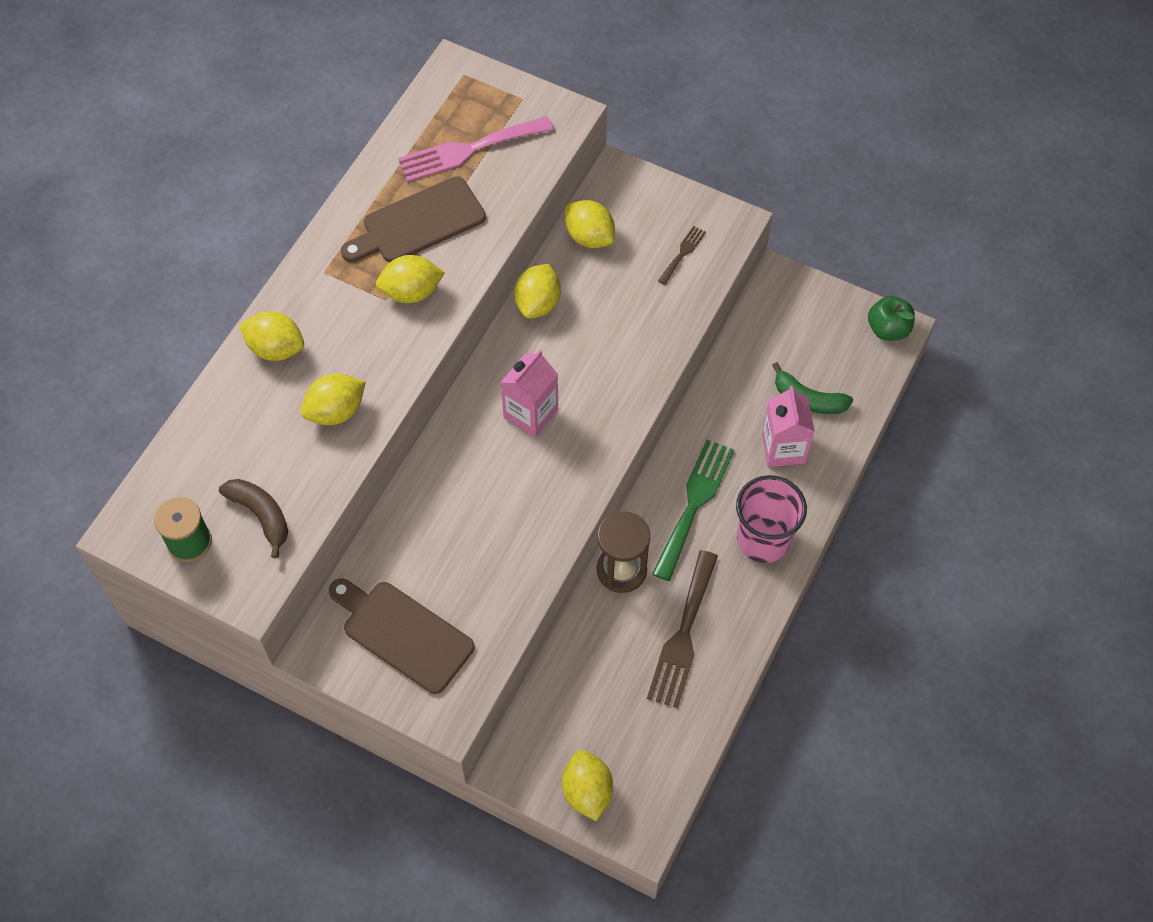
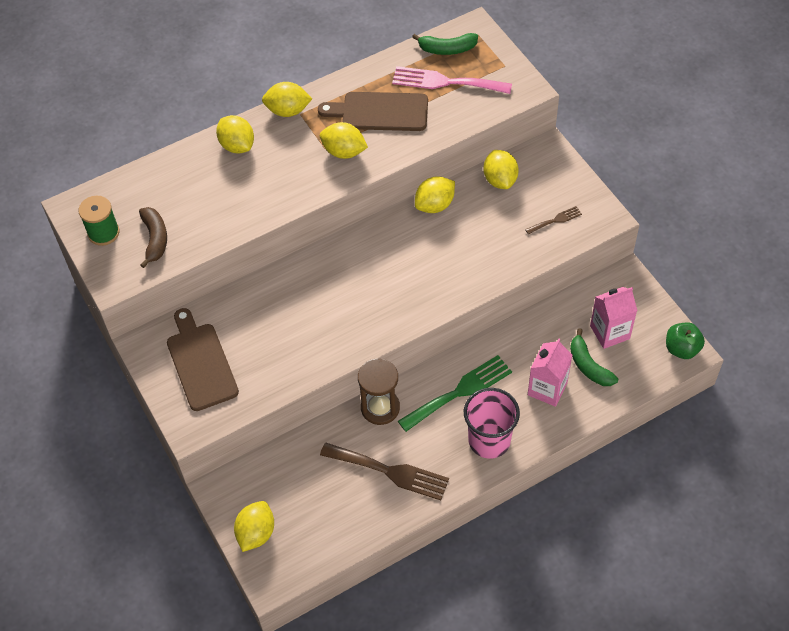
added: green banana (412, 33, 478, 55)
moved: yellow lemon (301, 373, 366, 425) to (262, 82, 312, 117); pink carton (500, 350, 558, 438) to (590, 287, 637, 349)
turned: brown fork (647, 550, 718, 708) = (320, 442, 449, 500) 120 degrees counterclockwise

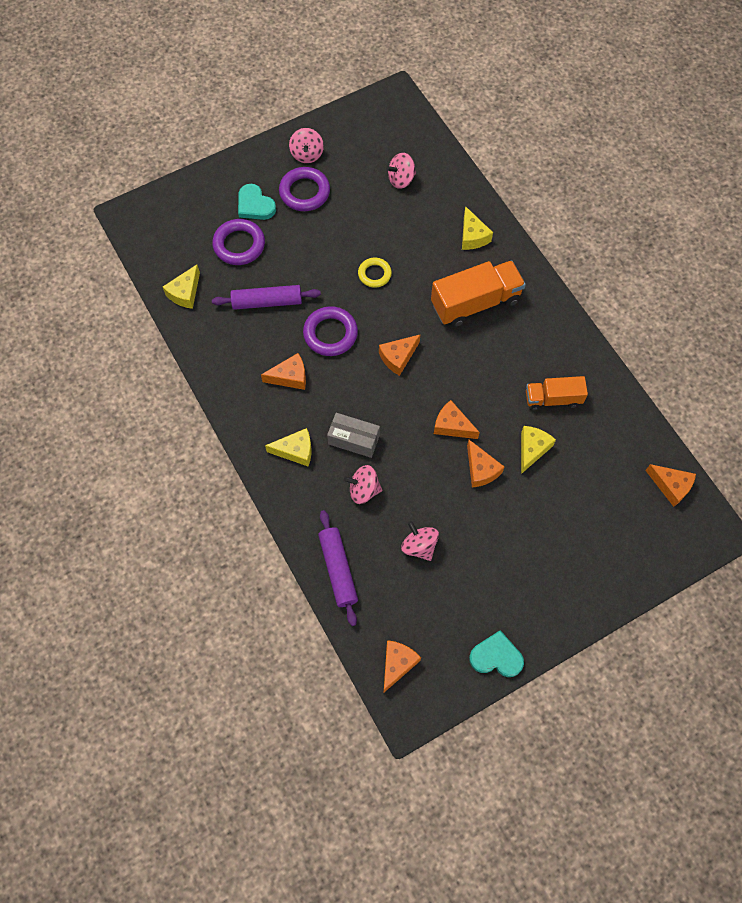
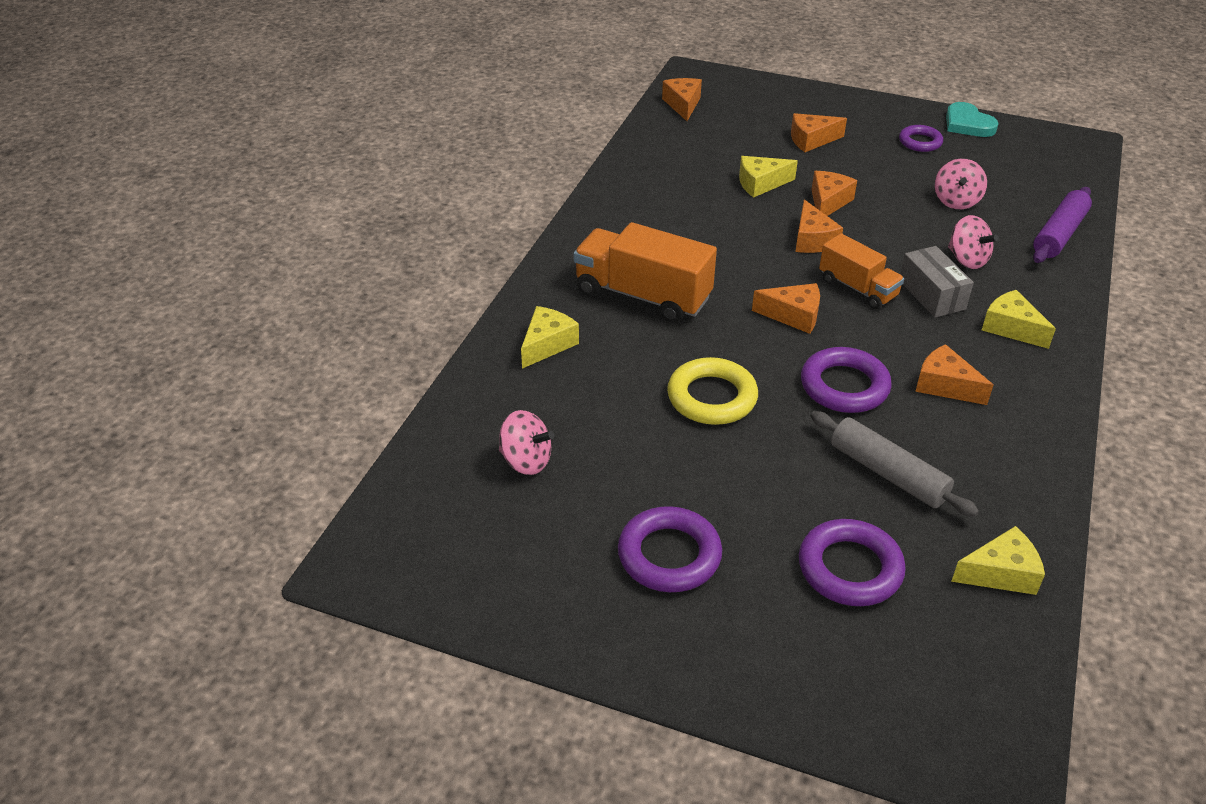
removed: turquoise heart (238, 184, 276, 220); pink spinning top (289, 128, 324, 163)
added: purple ring (899, 125, 943, 152)
moved: orange cheese (384, 640, 421, 692) to (791, 113, 847, 152); orange truck (526, 376, 588, 411) to (819, 233, 904, 309)
recoloured: purple rolling pin (212, 285, 321, 310) to grey rolling pin (811, 411, 979, 517)
resized: yellow ring (358, 258, 392, 288) = (667, 357, 758, 425) x1.58

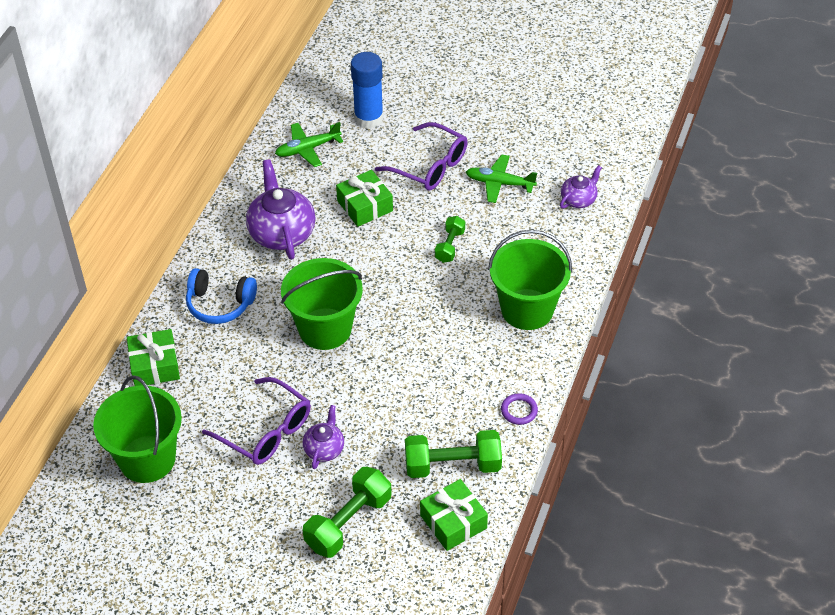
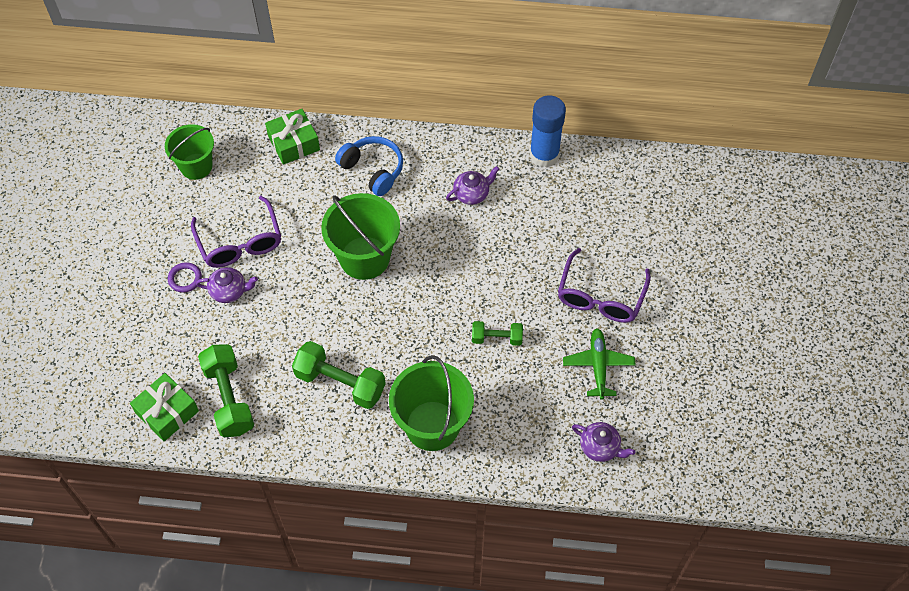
removed: green plane (275, 122, 343, 167); green gift (336, 170, 393, 227)
moved: green dumbbell (303, 467, 391, 558) to (292, 341, 386, 409); blue glue stick (351, 52, 384, 129) to (530, 95, 566, 167); purple ring (501, 393, 538, 425) to (168, 262, 202, 293)
turned: blue headphones (186, 268, 257, 324) = (335, 136, 403, 196) 135 degrees clockwise; purple glasses (202, 377, 311, 465) = (191, 196, 281, 268) 45 degrees counterclockwise
resized: green bucket (93, 375, 182, 483) = (165, 124, 214, 180) x0.66; purple teapot (246, 159, 315, 260) = (446, 166, 499, 205) x0.54

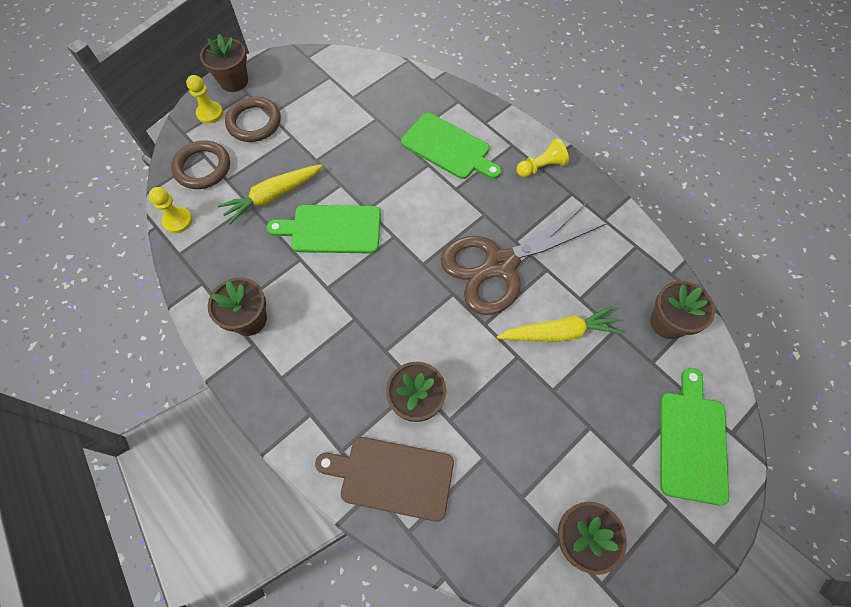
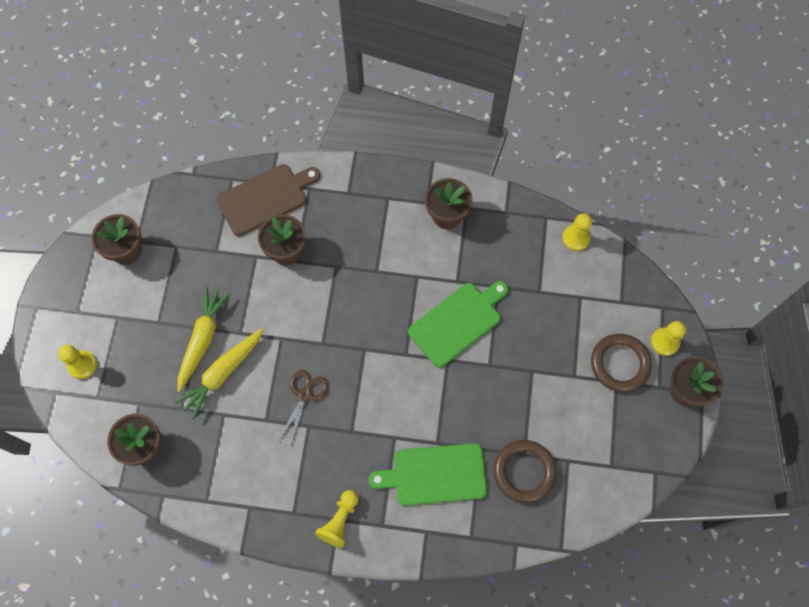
moved: brown ring (171, 140, 230, 189) to (494, 440, 556, 503); yellow carrot (218, 164, 322, 225) to (177, 286, 230, 392)
replaced: green cutting board (660, 368, 729, 505) to yellow pawn (58, 345, 97, 379)
resized: brown scissors (441, 203, 607, 315) = (278, 370, 328, 446) x0.45

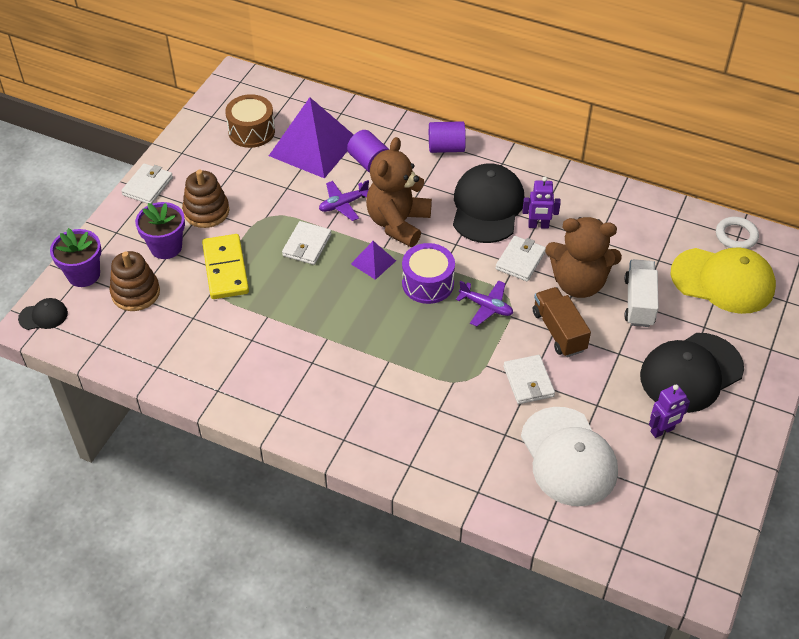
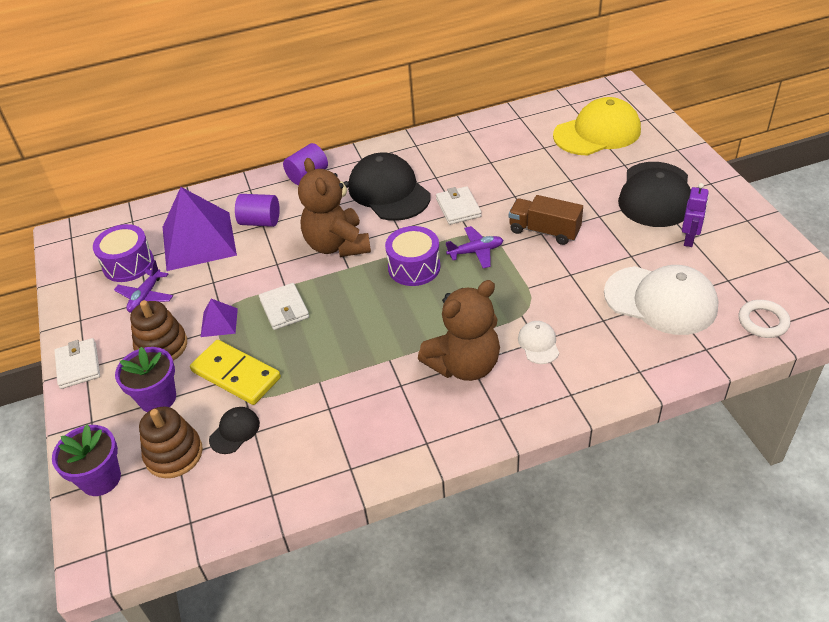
removed: white wallet (503, 355, 555, 404); purple robot (522, 177, 561, 229); white truck (624, 259, 658, 327)
added: white cap (518, 321, 559, 364)
moved: black cap (18, 298, 68, 330) to (209, 407, 260, 454); purple plane (319, 180, 369, 221) to (114, 260, 173, 313); purple pyramid (351, 241, 396, 280) to (201, 299, 238, 337); brown teddy bear (545, 217, 622, 298) to (418, 280, 500, 381); white ring (716, 217, 759, 249) to (739, 300, 790, 338)
recoloured: brown drum (225, 94, 275, 148) to purple drum (93, 224, 154, 282)

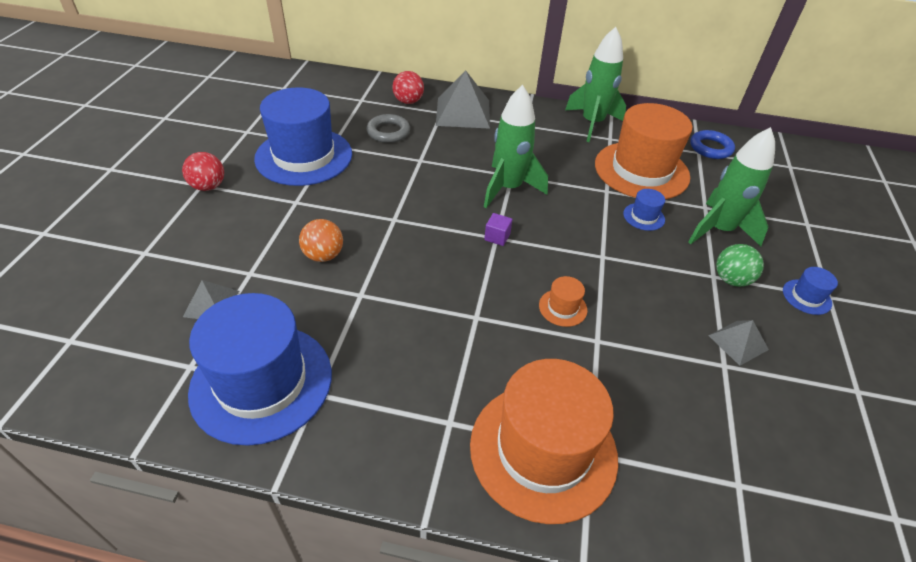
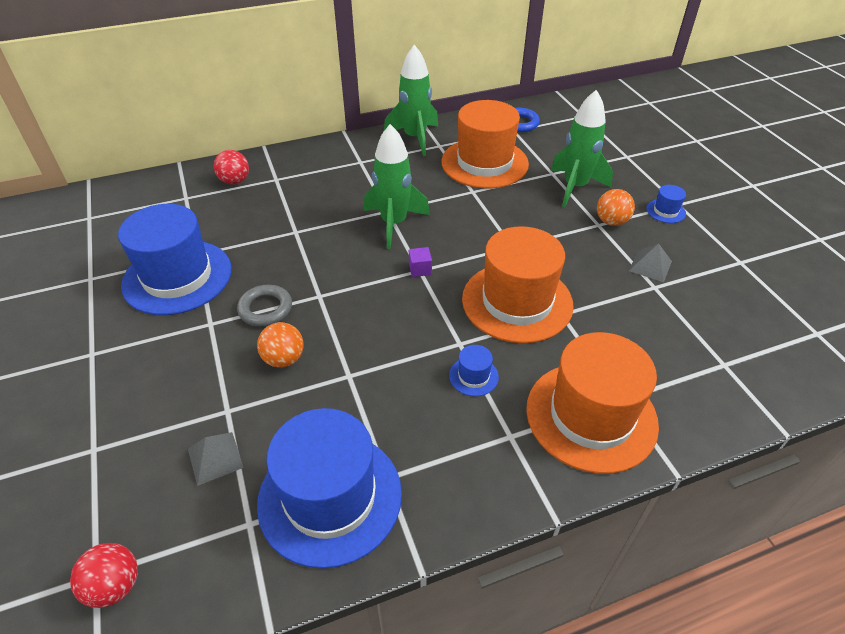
removed: grey pyramid (436, 70, 490, 129)
moved: red ball (182, 152, 224, 191) to (70, 543, 138, 608); grey ring (366, 114, 410, 143) to (237, 285, 292, 327); blue hat (623, 189, 665, 231) to (449, 345, 499, 396)
recoloured: green ball (716, 244, 764, 287) to orange ball (597, 189, 635, 226)
resized: orange hat (539, 276, 587, 327) = (462, 226, 574, 343) x2.49

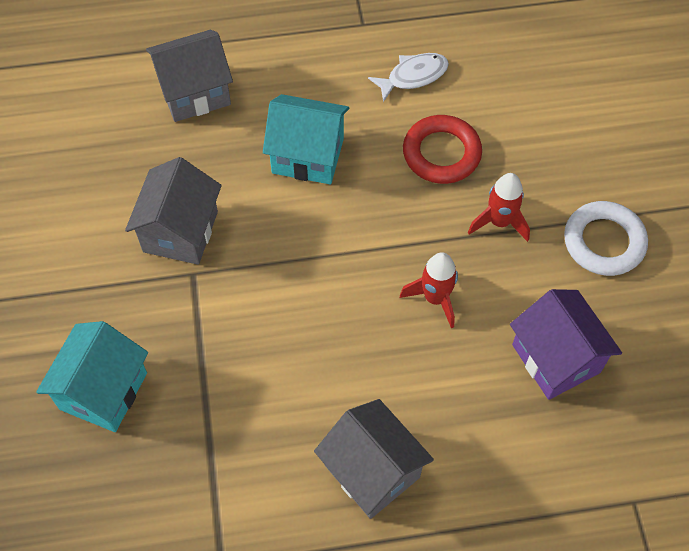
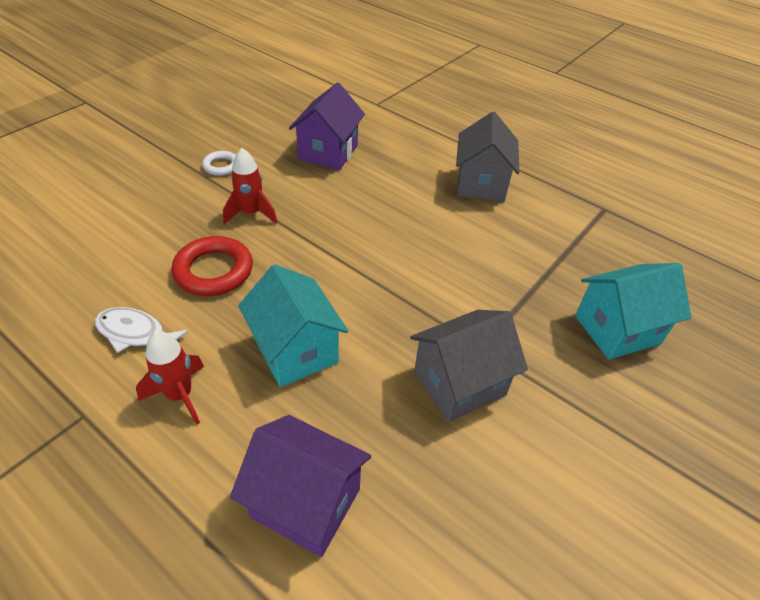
moved: red rocket (400, 252, 458, 328) to (136, 331, 204, 424)
recoloured: grey house (146, 30, 233, 122) to purple house (230, 415, 371, 557)
resized: white ring (564, 201, 648, 276) = (202, 151, 236, 176) x0.57

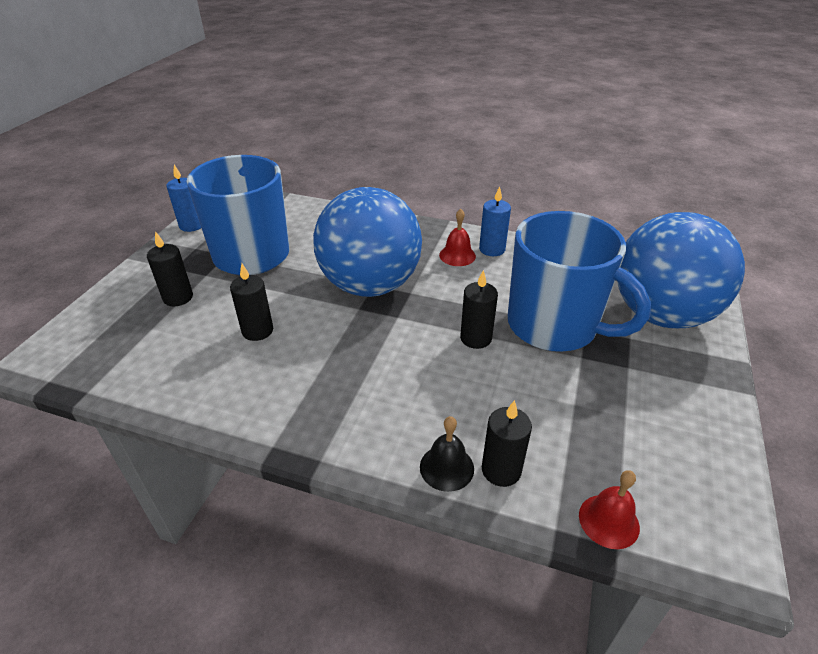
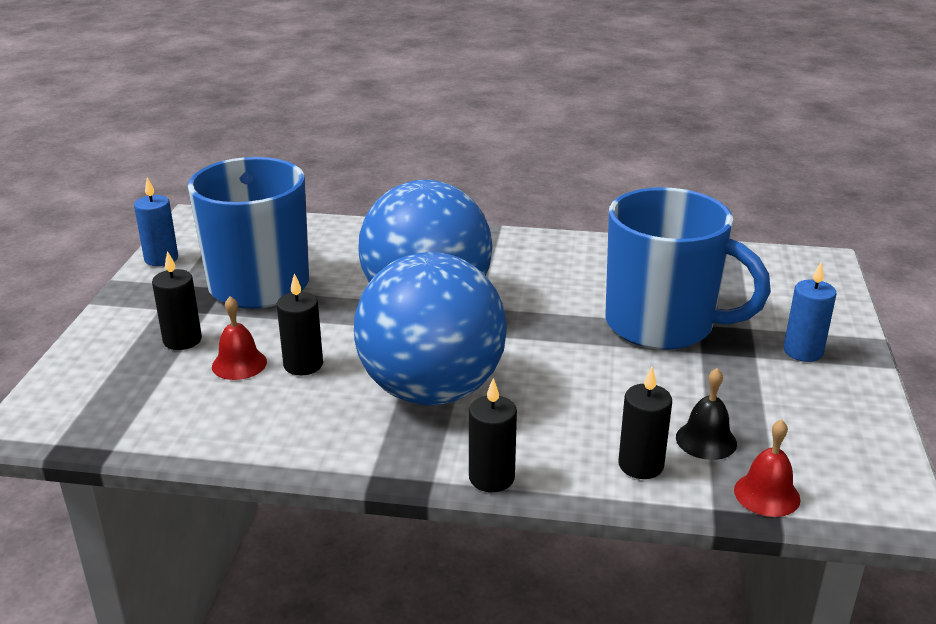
moved: black bell (420, 416, 474, 492) to (676, 368, 737, 460); red bell (439, 209, 476, 266) to (212, 296, 267, 380); black candle (460, 270, 498, 349) to (469, 378, 517, 492); blue candle (479, 186, 511, 256) to (784, 261, 836, 362); blue ball (617, 212, 745, 328) to (354, 252, 507, 406)

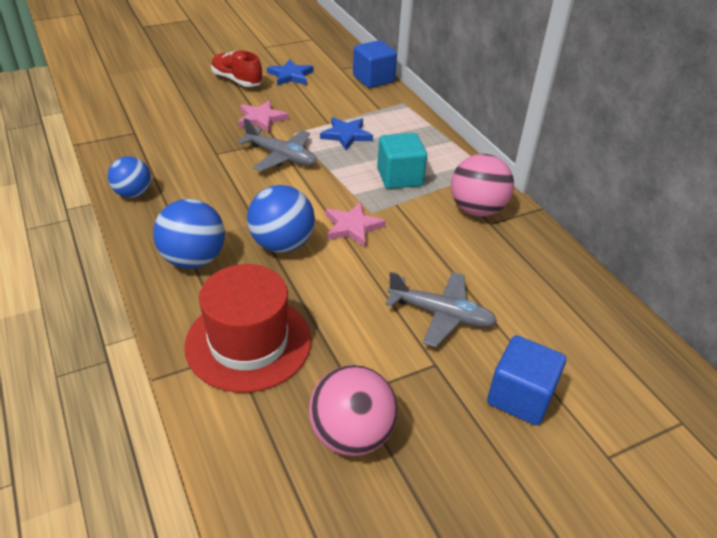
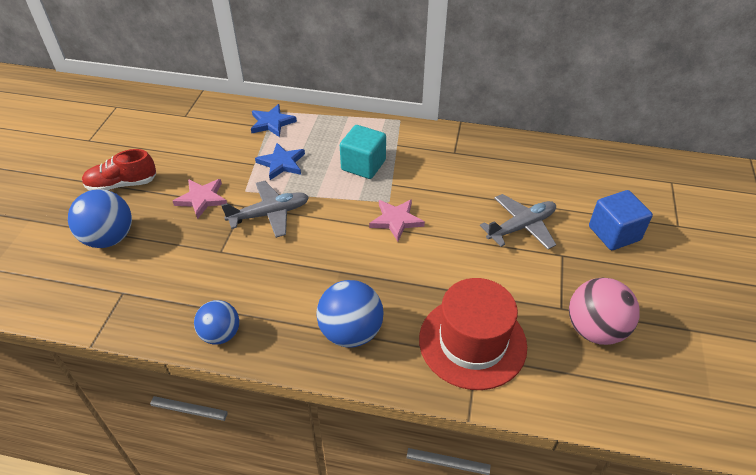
removed: blue cube (353, 40, 397, 88); pink ball (451, 154, 514, 217)
moved: blue ball (247, 185, 315, 253) to (68, 189, 132, 248); blue star (267, 59, 314, 86) to (251, 104, 297, 137)

